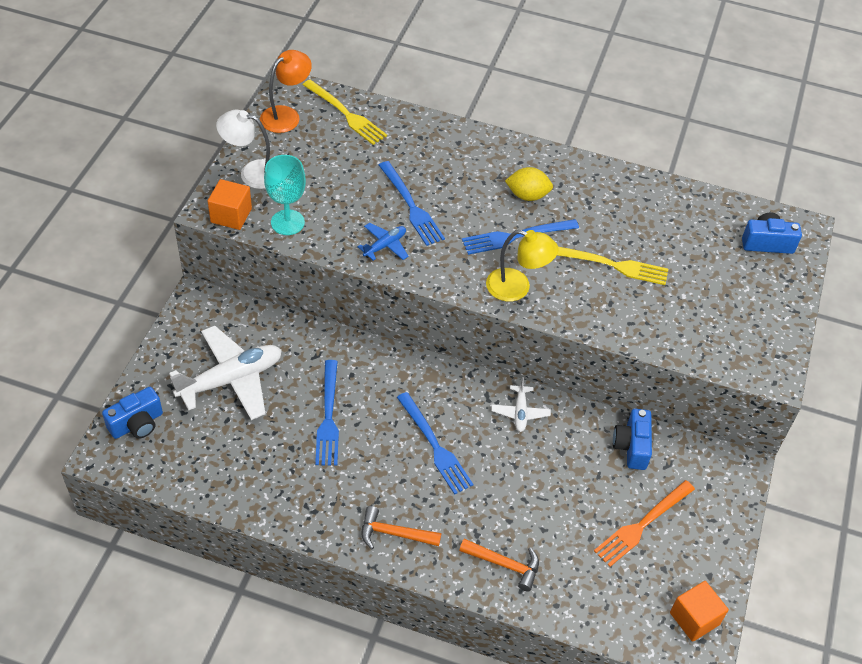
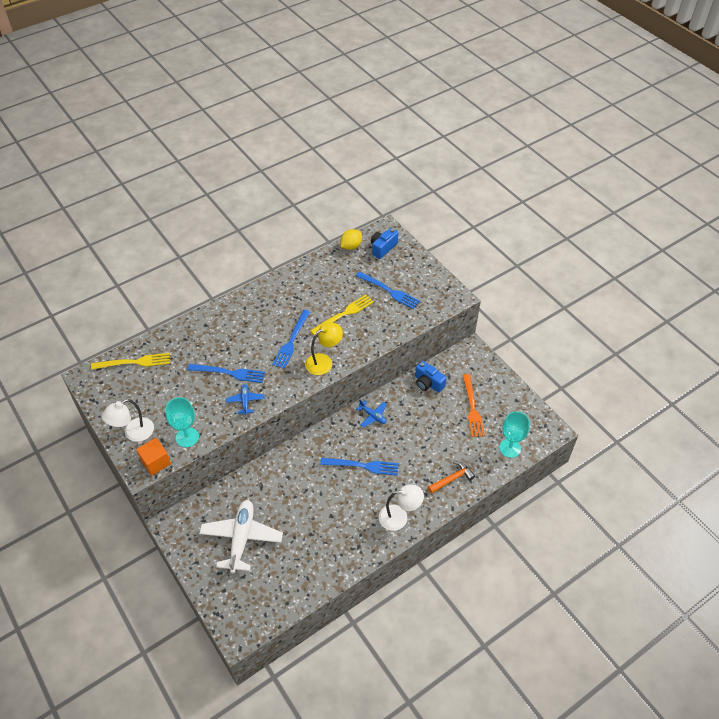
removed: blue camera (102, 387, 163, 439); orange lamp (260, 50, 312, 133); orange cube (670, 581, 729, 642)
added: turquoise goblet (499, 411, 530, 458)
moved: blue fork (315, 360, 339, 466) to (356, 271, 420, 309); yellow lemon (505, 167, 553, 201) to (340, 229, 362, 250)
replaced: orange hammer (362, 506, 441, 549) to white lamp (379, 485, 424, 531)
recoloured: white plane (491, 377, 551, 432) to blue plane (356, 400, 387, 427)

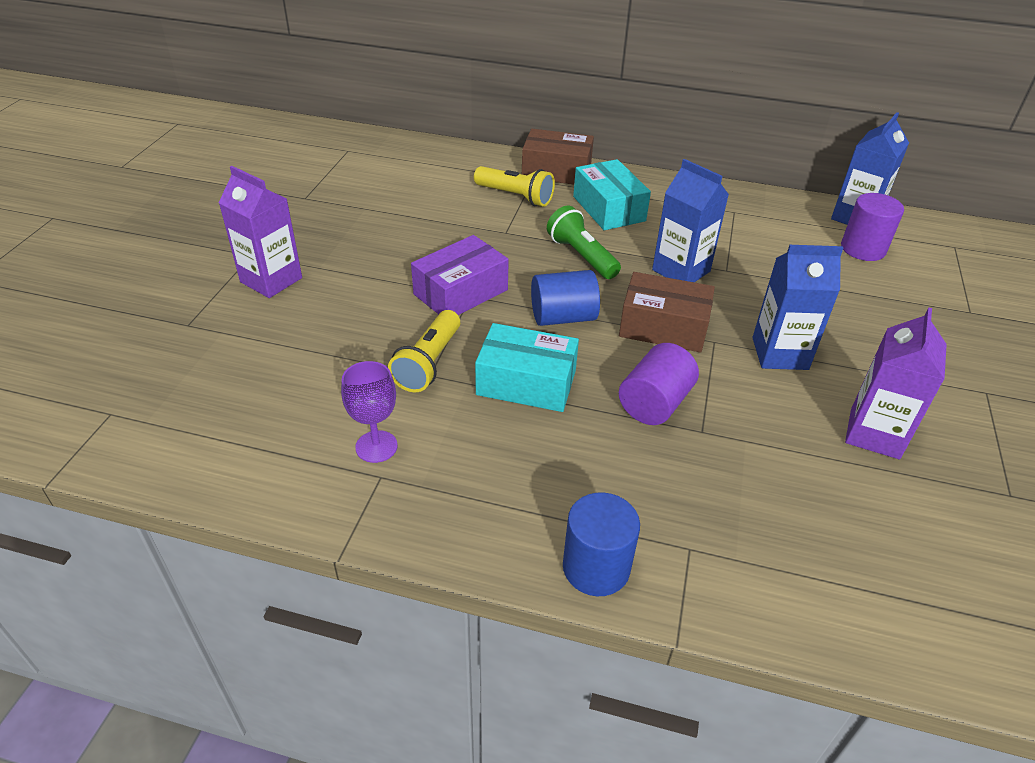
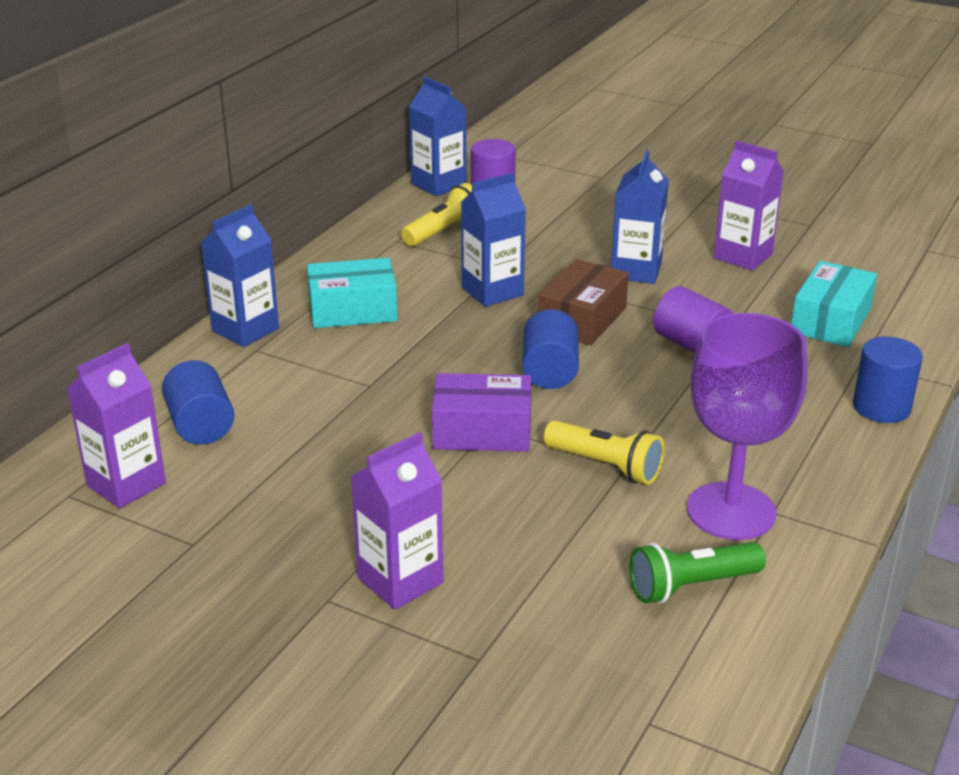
added: purple carton (66, 343, 166, 508); blue cylinder (162, 360, 234, 445)
moved: yellow flashlight (474, 166, 555, 207) to (401, 183, 472, 246); turquoise box (475, 323, 579, 412) to (791, 261, 877, 347); green flashlight (547, 206, 621, 279) to (629, 542, 766, 603)
replaced: brown box (522, 129, 594, 185) to blue carton (201, 205, 279, 347)
turned: purple box (411, 235, 509, 315) = (432, 373, 531, 452) 60 degrees counterclockwise
resized: purple goblet (341, 361, 398, 463) = (687, 313, 807, 540) x1.98

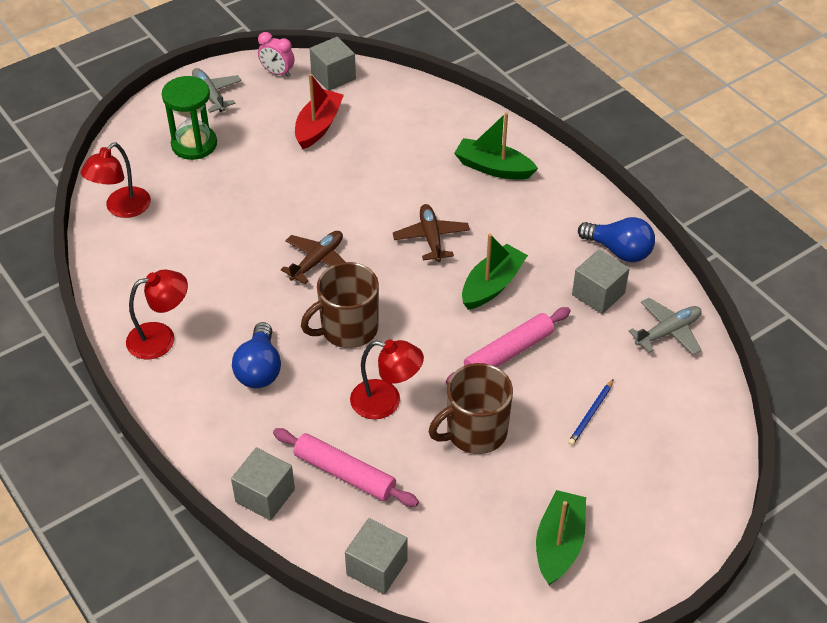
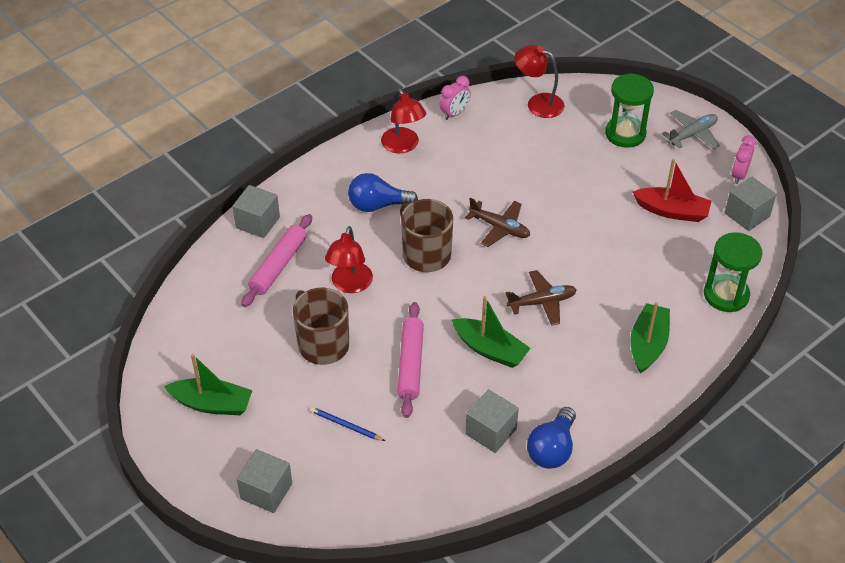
removed: grey plane (628, 298, 702, 355)
added: pink clock (440, 76, 471, 120); green hourglass (704, 232, 762, 312)
moved: grey cube (345, 518, 408, 595) to (237, 449, 292, 513)
turned: pink rolling pin (446, 307, 571, 384) = (397, 302, 424, 418) 45 degrees clockwise

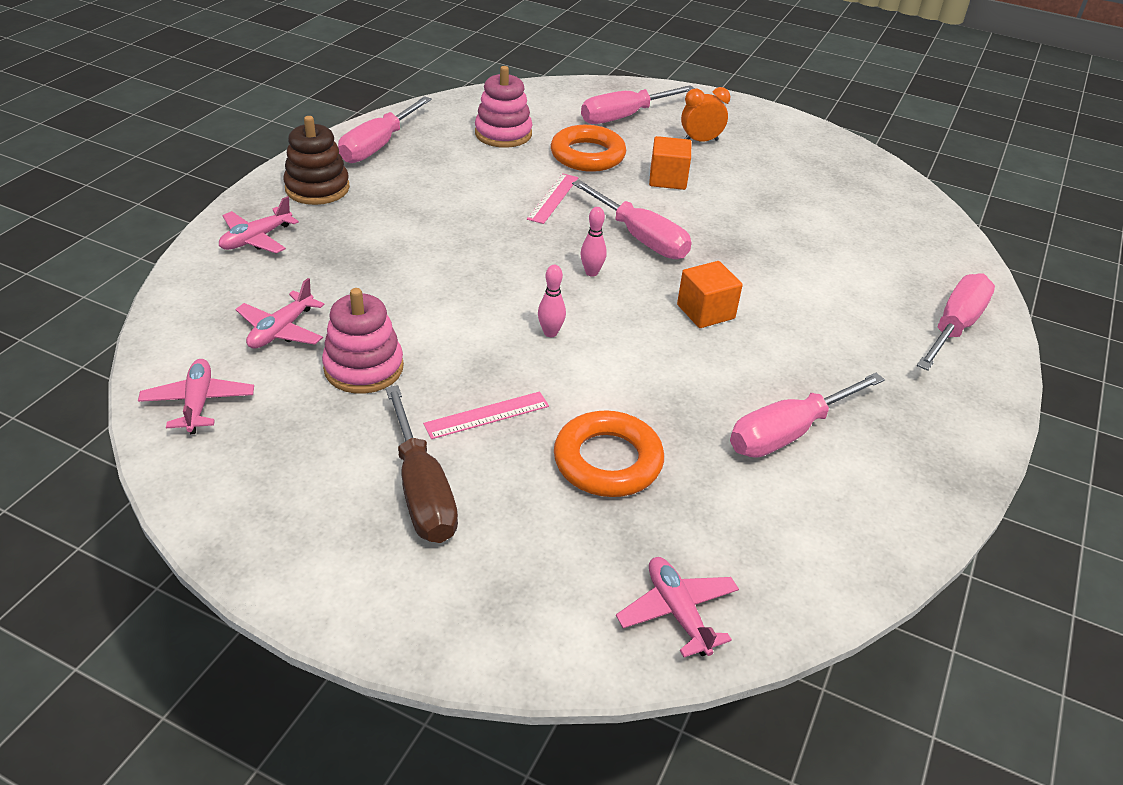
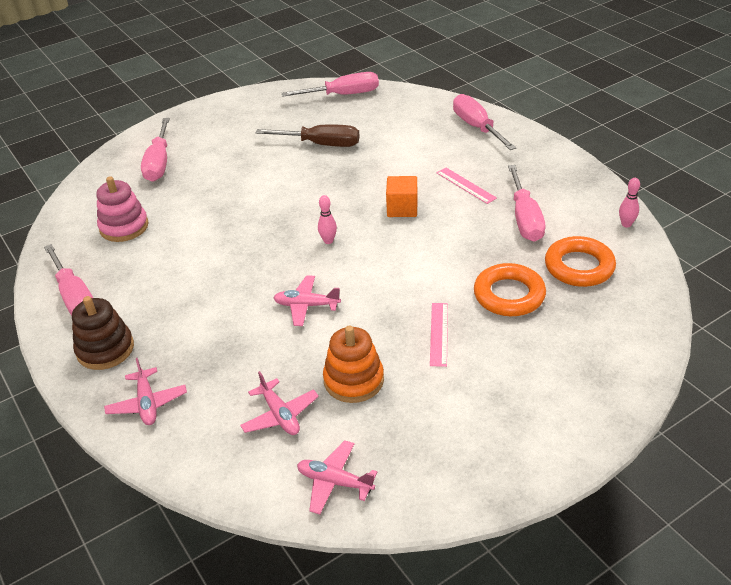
removed: orange cube (649, 136, 691, 190); orange clock (681, 87, 730, 142)
moved: brown screwdriver (386, 385, 458, 543) to (255, 124, 360, 147); pink ruler (527, 173, 578, 224) to (437, 168, 497, 204); pink bowling pin (538, 265, 566, 337) to (619, 178, 640, 228); orange ring (551, 125, 626, 172) to (545, 236, 616, 287); pink screwdriver (572, 180, 692, 259) to (282, 72, 379, 97); pink plane (616, 557, 739, 657) to (273, 275, 341, 326)
recoloured: pink stacking toy (322, 288, 404, 394) to orange stacking toy (323, 325, 384, 403)

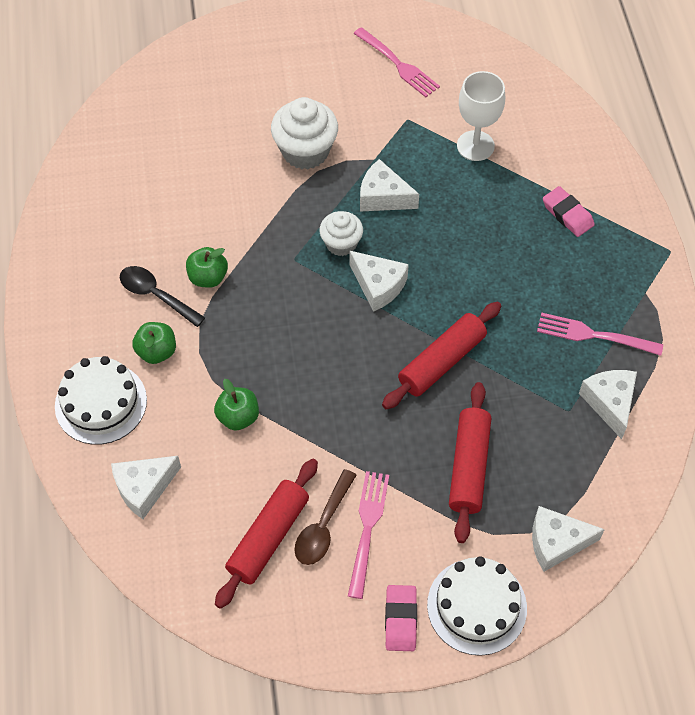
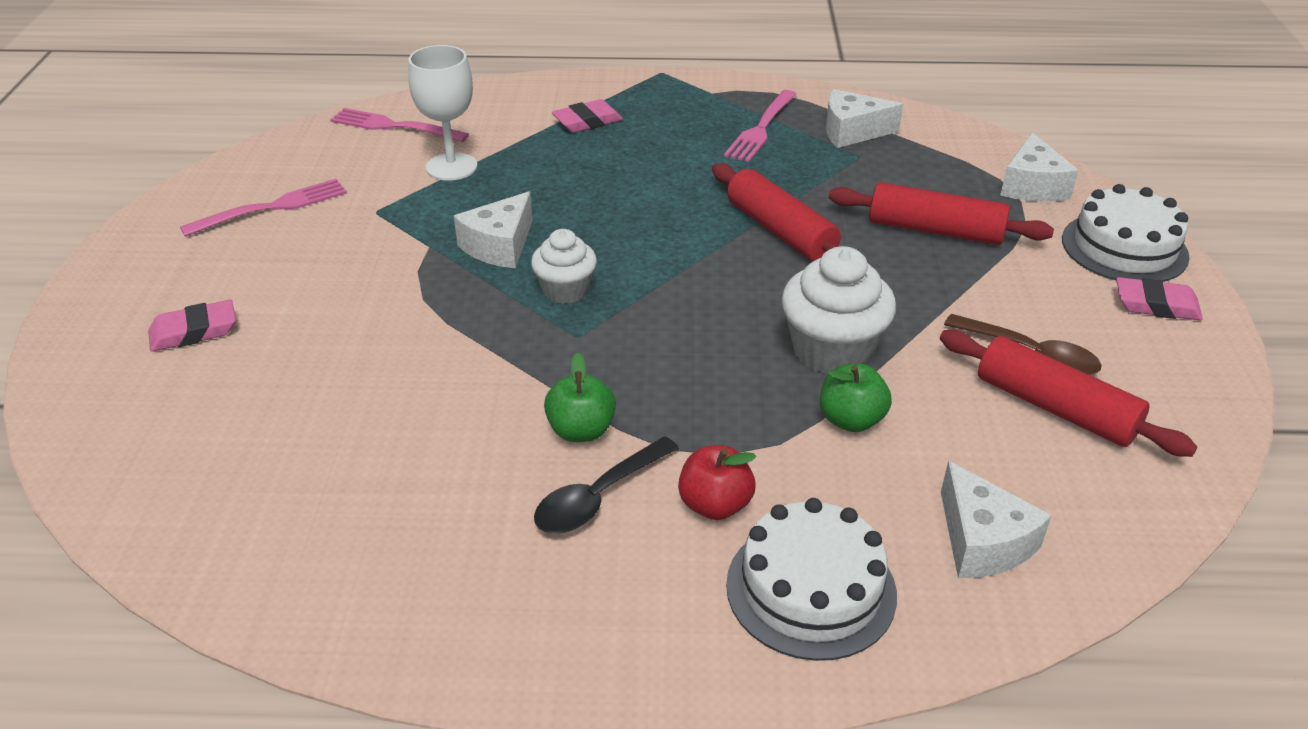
removed: white cheese (349, 250, 409, 312)
added: pink eraser (148, 300, 236, 352)
moved: white cupcake (271, 97, 338, 169) to (782, 246, 896, 374); pink fork (348, 471, 389, 599) to (330, 108, 469, 142)
recoloured: green apple (132, 322, 176, 364) to red apple (678, 446, 756, 520)

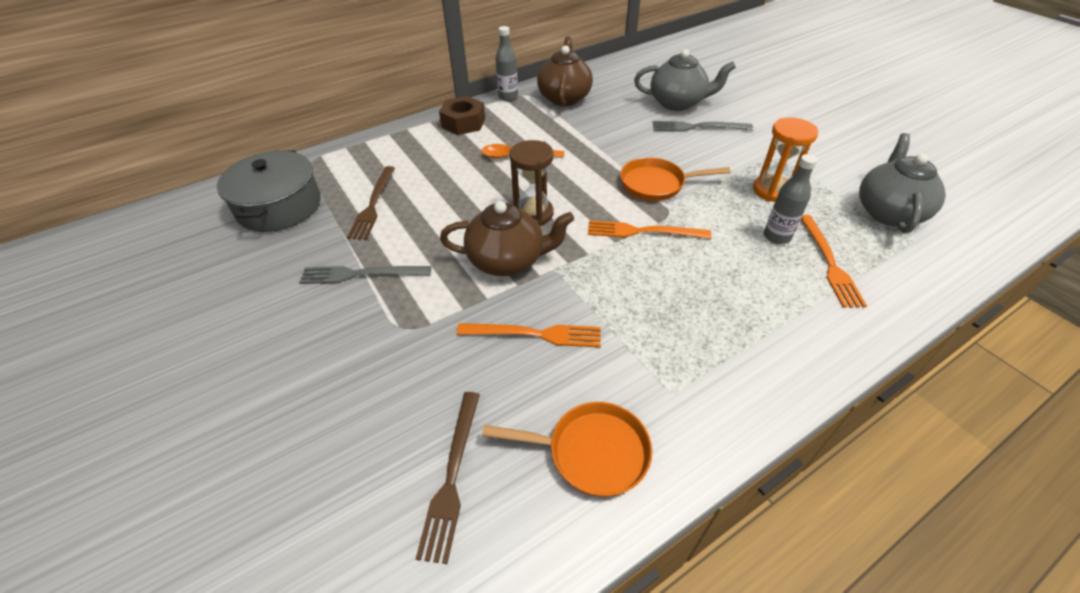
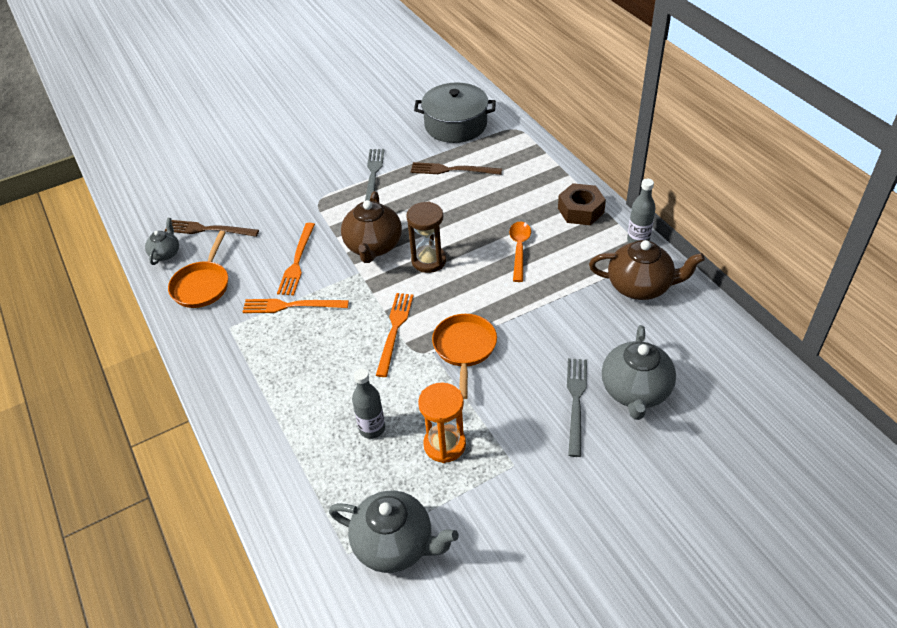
added: grey teapot (145, 218, 179, 265)
moved: orange fork (801, 215, 867, 308) to (243, 299, 349, 313)

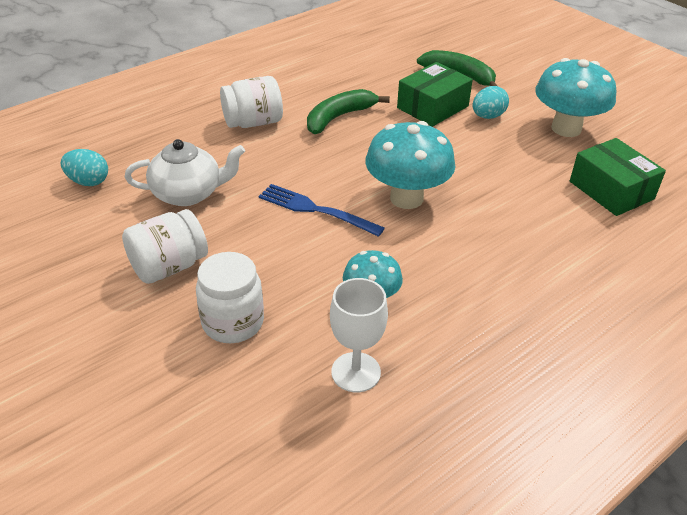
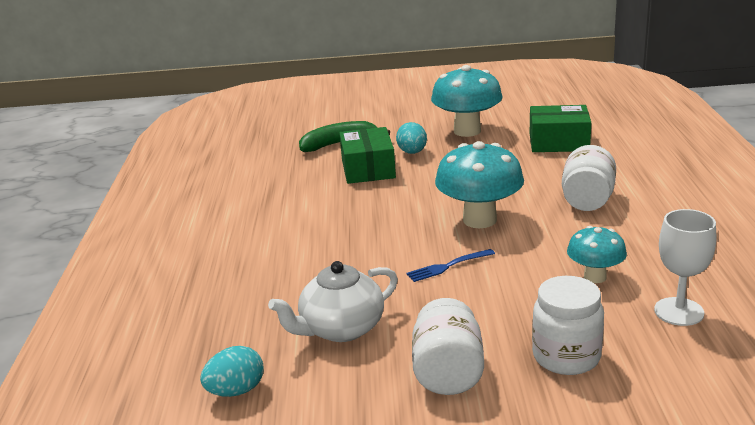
removed: green banana (307, 89, 390, 134)
moved: white jar (220, 76, 283, 128) to (562, 145, 616, 211)
turned: white teapot (124, 139, 245, 206) = (268, 261, 398, 342) 150 degrees counterclockwise
resized: blue fork (259, 184, 385, 237) = (406, 249, 495, 282) x0.66

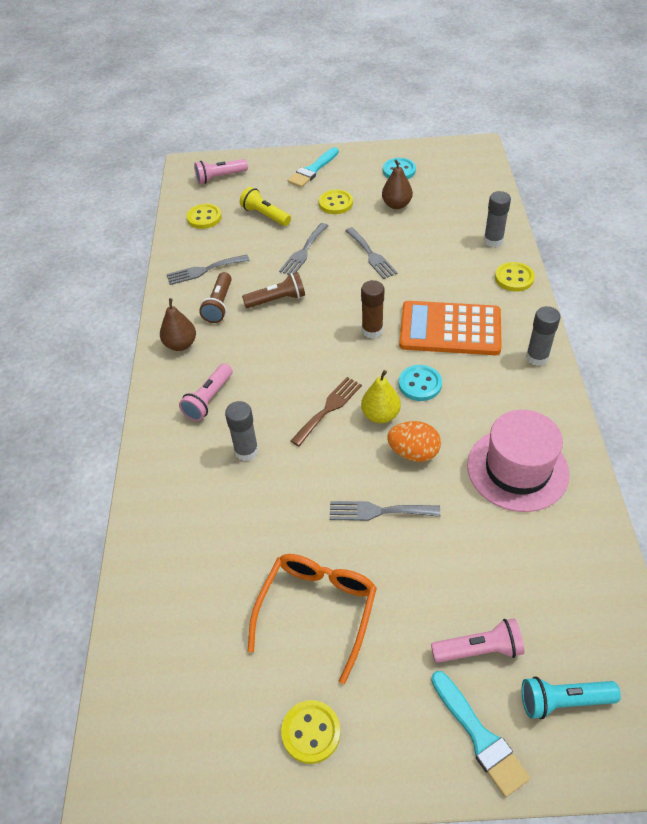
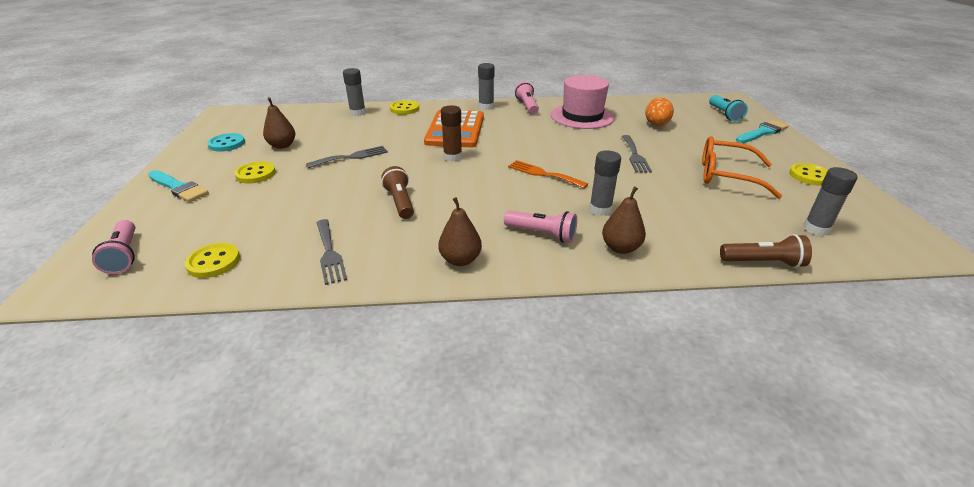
removed: yellow flashlight (240, 187, 291, 226); grey fork (279, 223, 328, 275); yellow pear (361, 370, 401, 423); turquoise button (399, 365, 442, 401)
added: brown pear (602, 186, 646, 254); grey glue stick (803, 167, 858, 236)
moved: brown flashlight (199, 272, 232, 323) to (720, 234, 812, 268); orange egg (387, 421, 441, 462) to (645, 98, 674, 126); pink flashlight (431, 618, 524, 663) to (515, 82, 539, 114)
recoloured: brown fork (290, 377, 362, 446) to orange fork (508, 160, 588, 188)

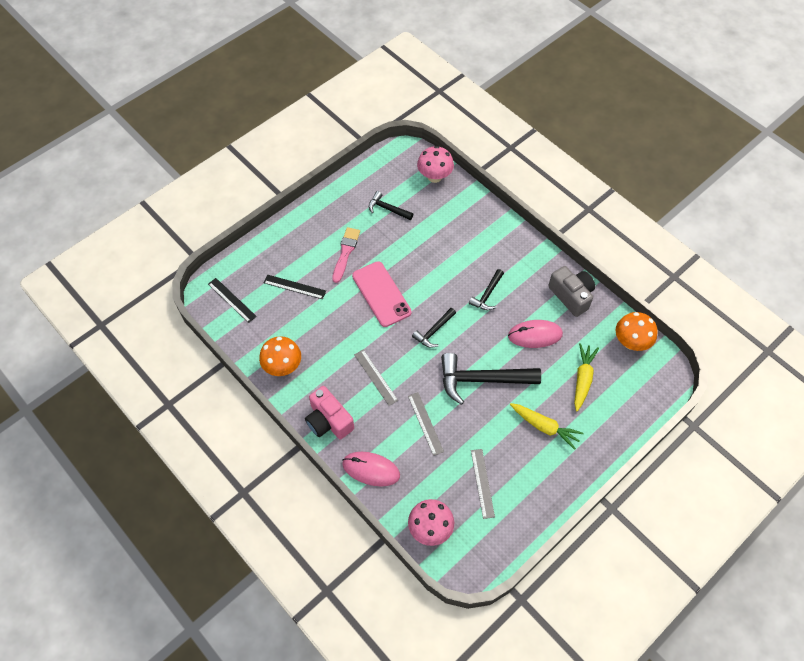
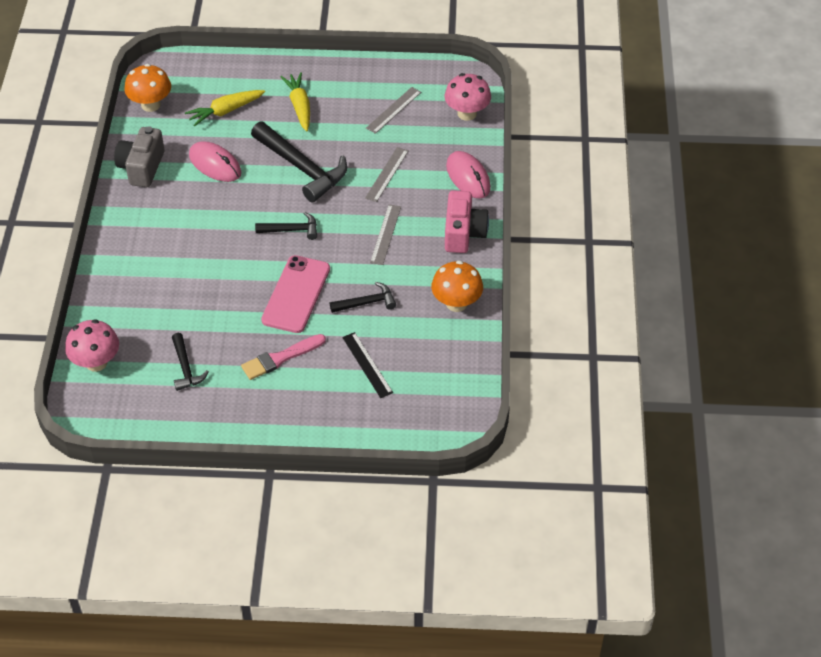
removed: black ruler (208, 278, 257, 323)
moved: black hammer (469, 269, 504, 310) to (330, 282, 396, 313)

